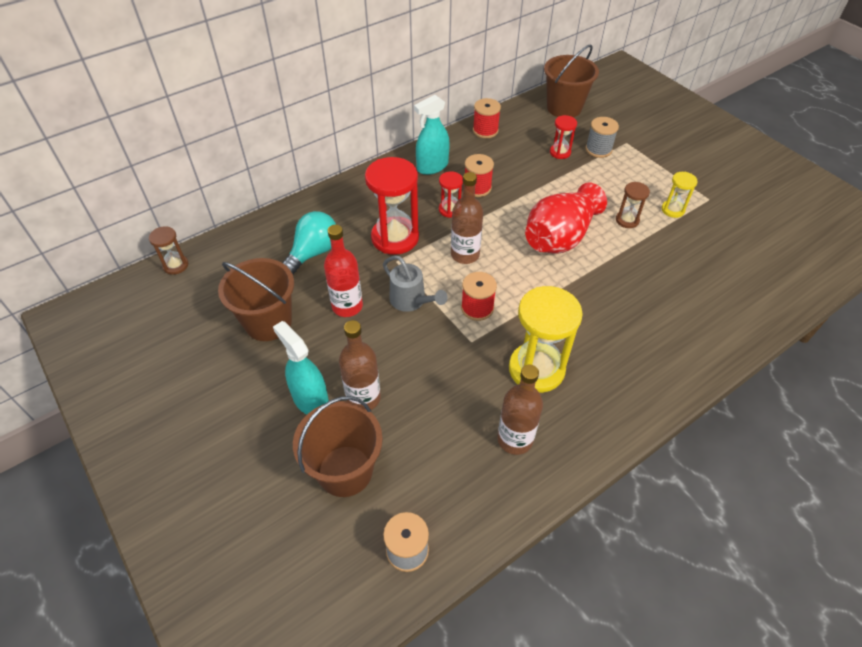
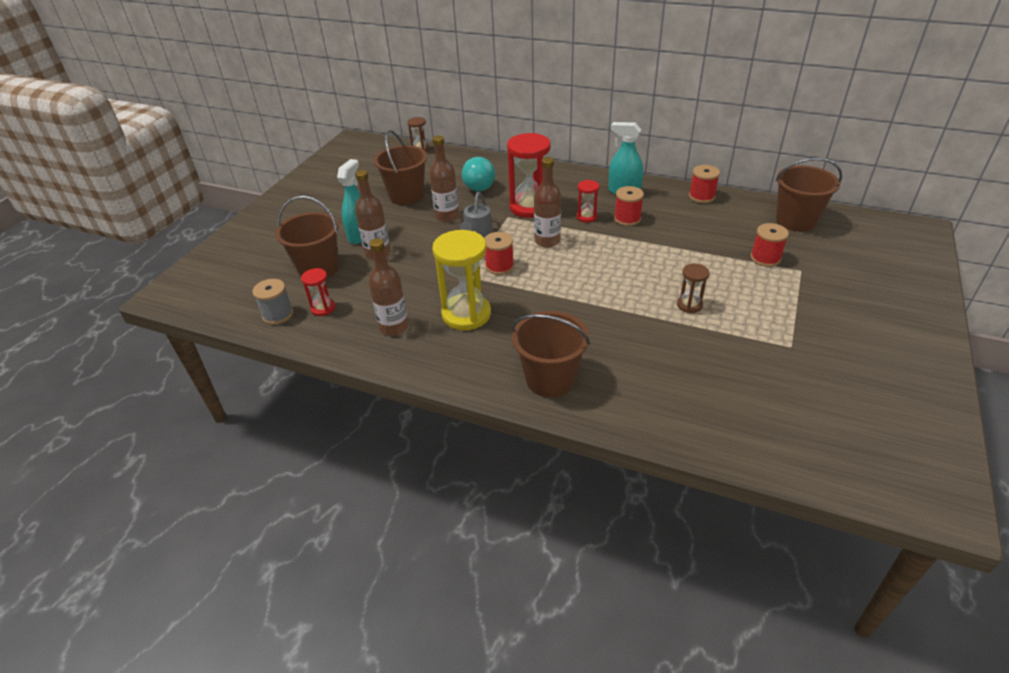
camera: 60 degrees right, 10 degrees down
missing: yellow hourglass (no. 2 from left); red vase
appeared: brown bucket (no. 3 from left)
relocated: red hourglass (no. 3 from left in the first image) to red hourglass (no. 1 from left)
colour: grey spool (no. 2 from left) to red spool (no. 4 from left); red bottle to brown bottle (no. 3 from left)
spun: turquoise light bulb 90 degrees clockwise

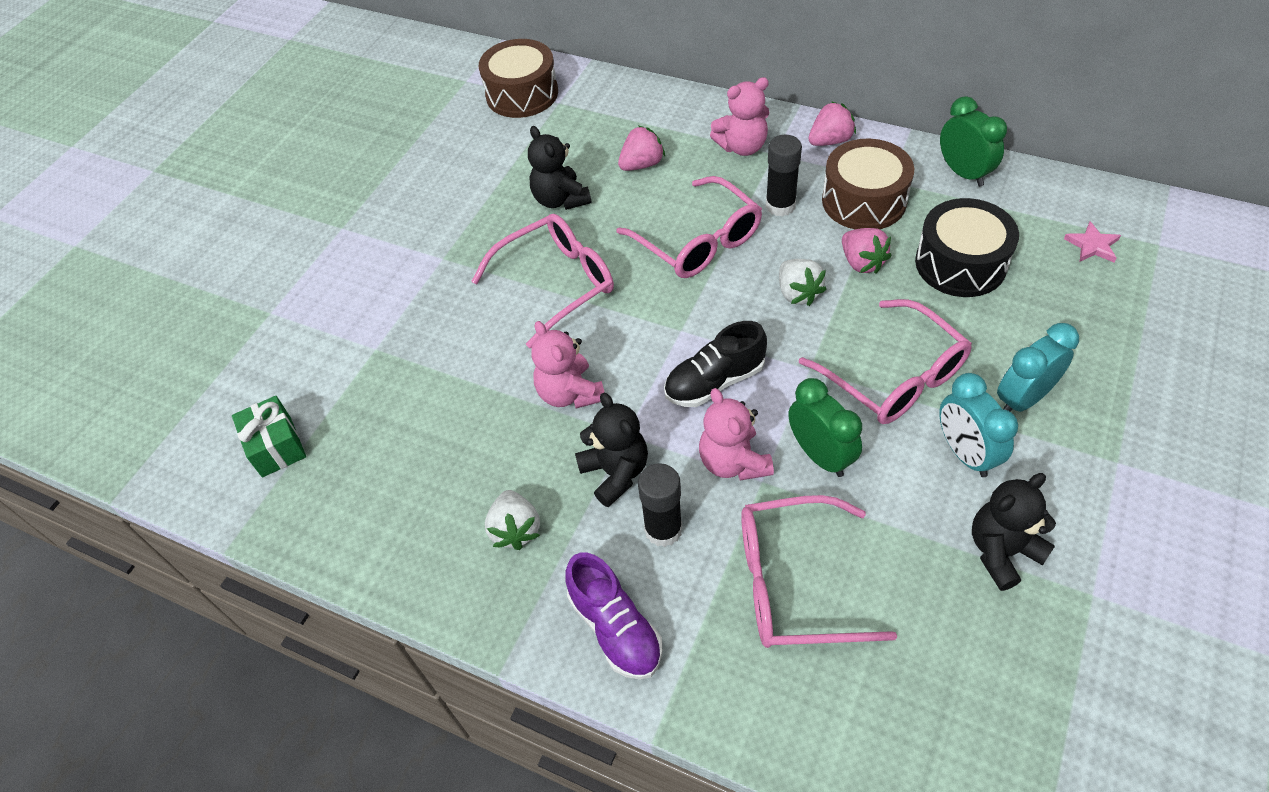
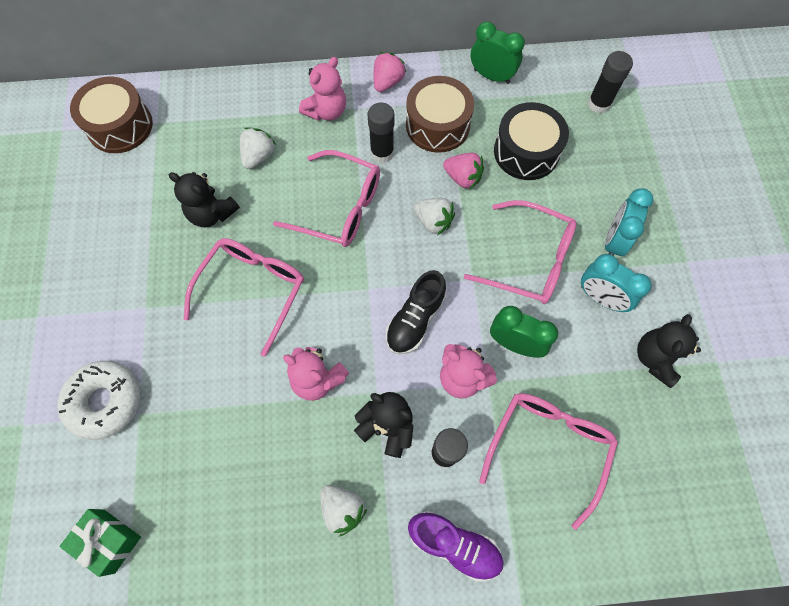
camera: 35 degrees left, 15 degrees up
appeared: white donut
exchanged: pink star to black glue stick (no. 3 from left)
colour: pink strawberry (no. 1 from left) to white strawberry (no. 1 from left)
spun: pink glasses (no. 3 from left in the first image) 150 degrees clockwise

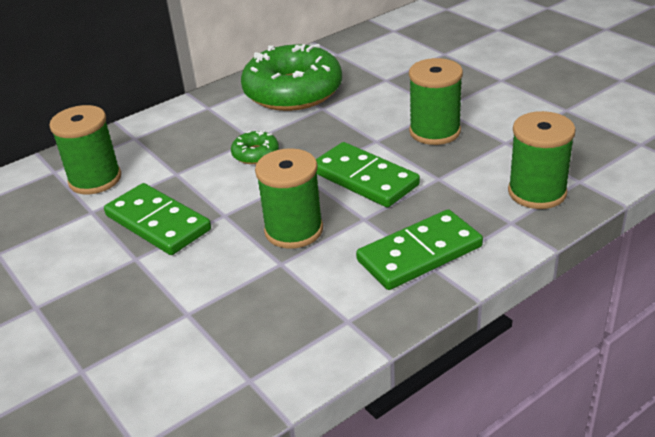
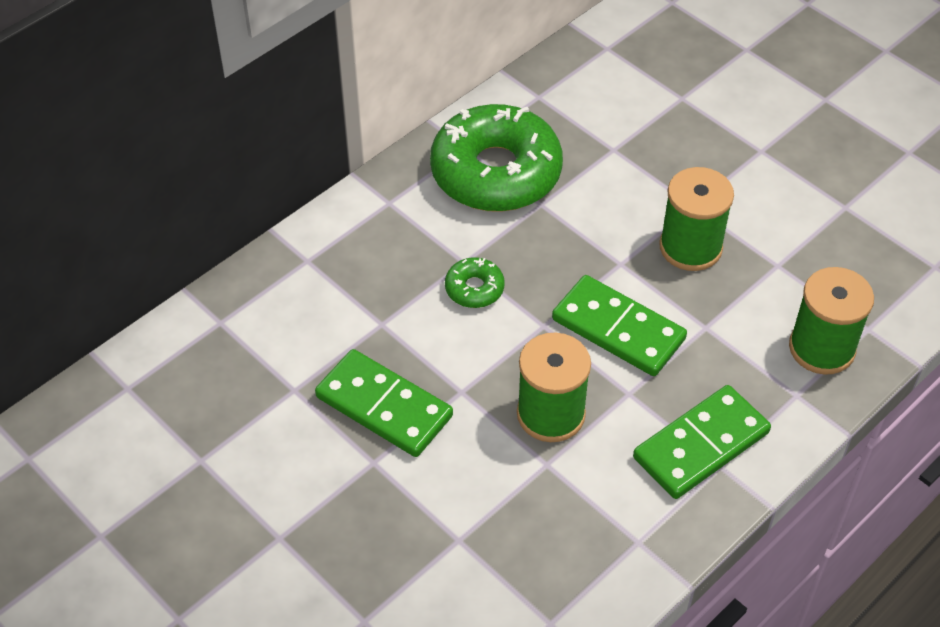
camera: 10 degrees left, 15 degrees up
missing: green spool (no. 1 from left)

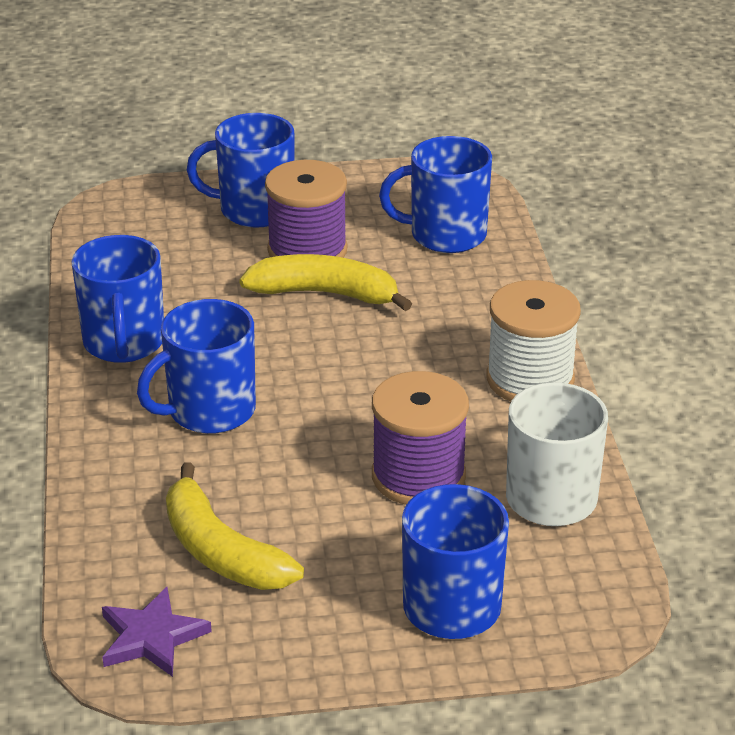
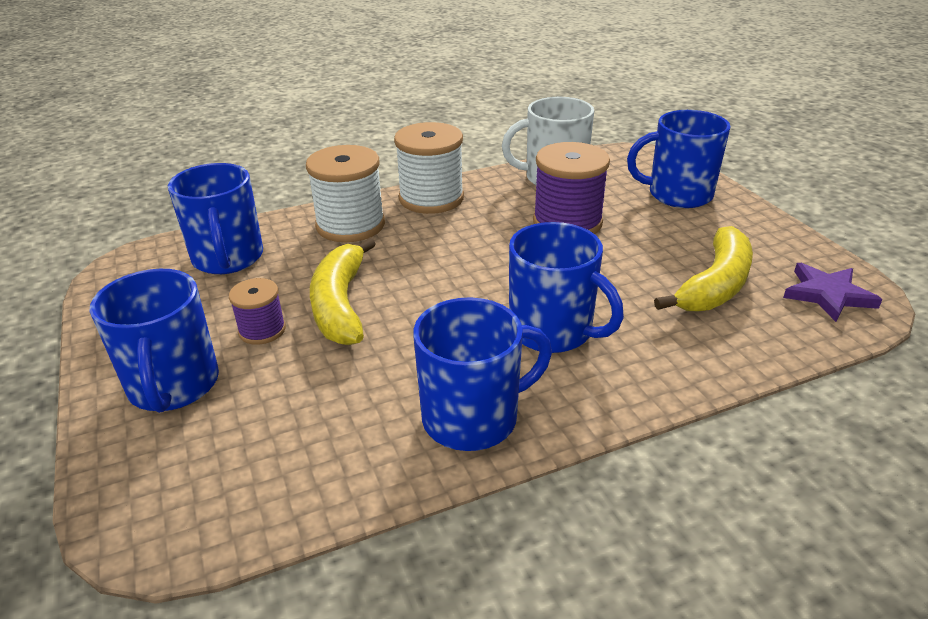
camera: 105 degrees left, 0 degrees up
appeared: white spool (no. 1 from left)
size: purple spool (no. 1 from left) x0.55

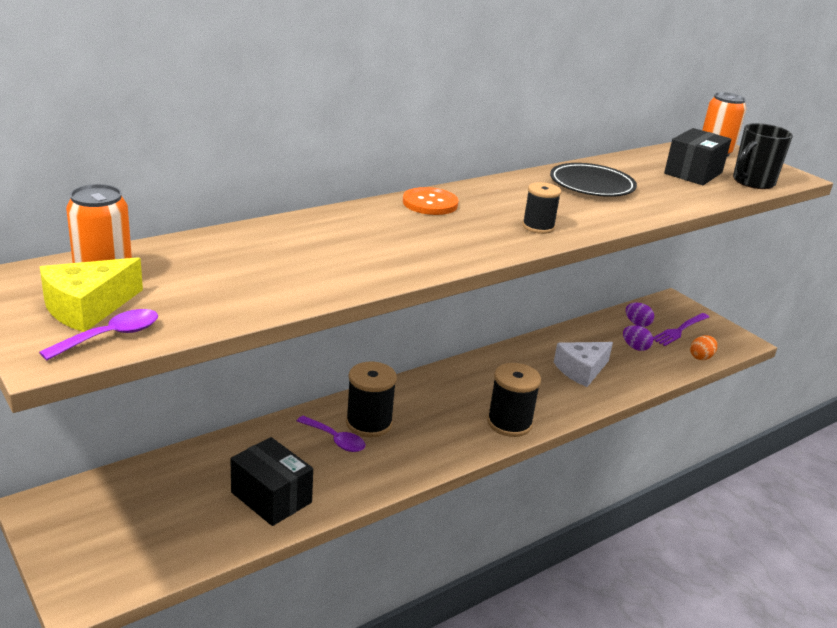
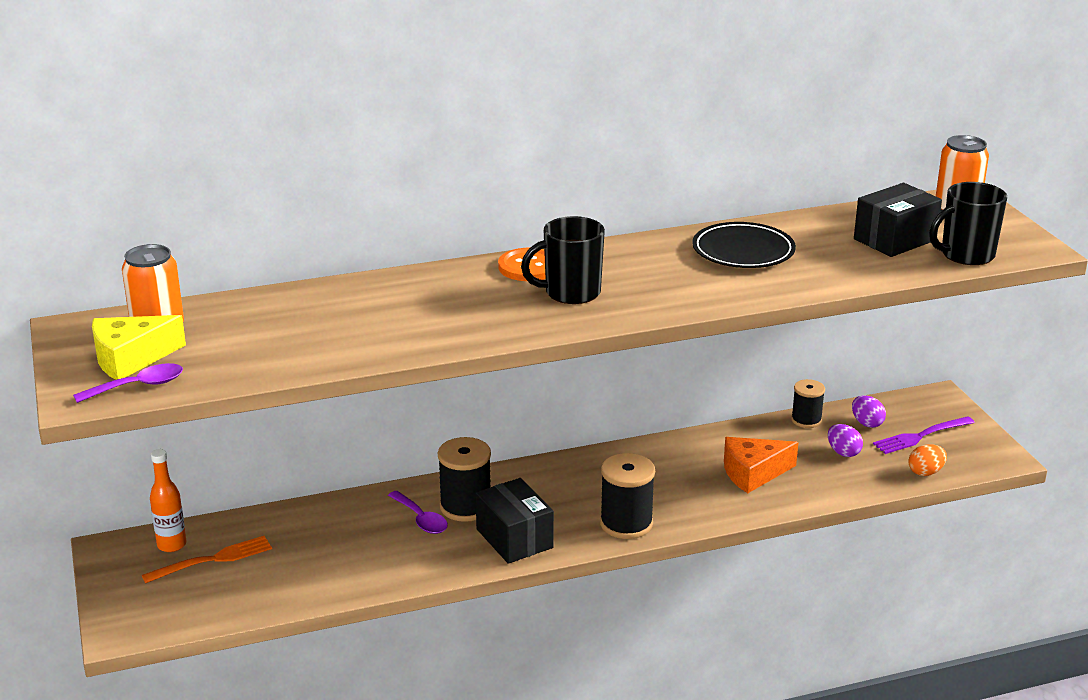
camera: 20 degrees right, 0 degrees up
appeared: black mug (no. 1 from left); orange bottle; orange fork
relocated: black spool (no. 3 from left); black box (no. 1 from left)
colour: white cheese to orange cheese

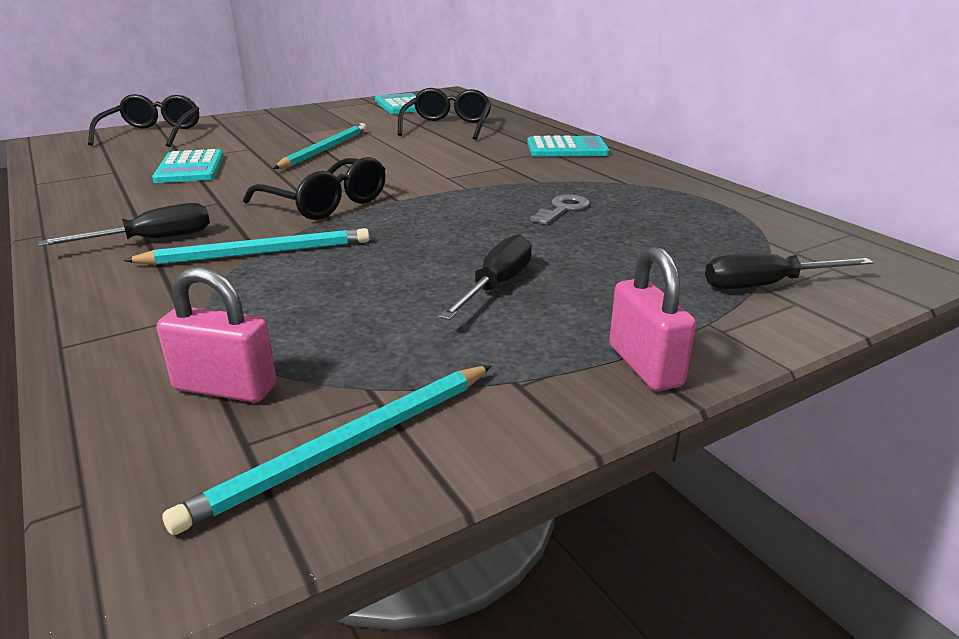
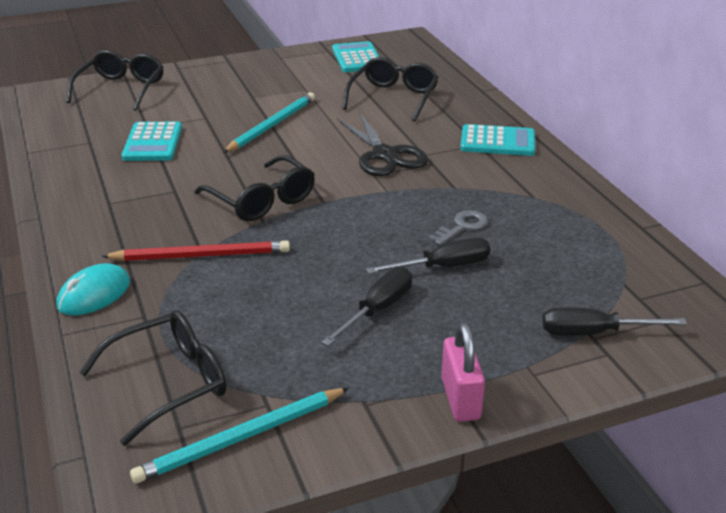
camera: 10 degrees right, 5 degrees up
appeared: black scissors; turquoise mouse
relocated: black screwdriver (no. 1 from left in the first image) to black screwdriver (no. 2 from left)
exchanged: pink padlock (no. 1 from left) to black glasses (no. 2 from left)
colour: turquoise pencil (no. 1 from left) to red pencil

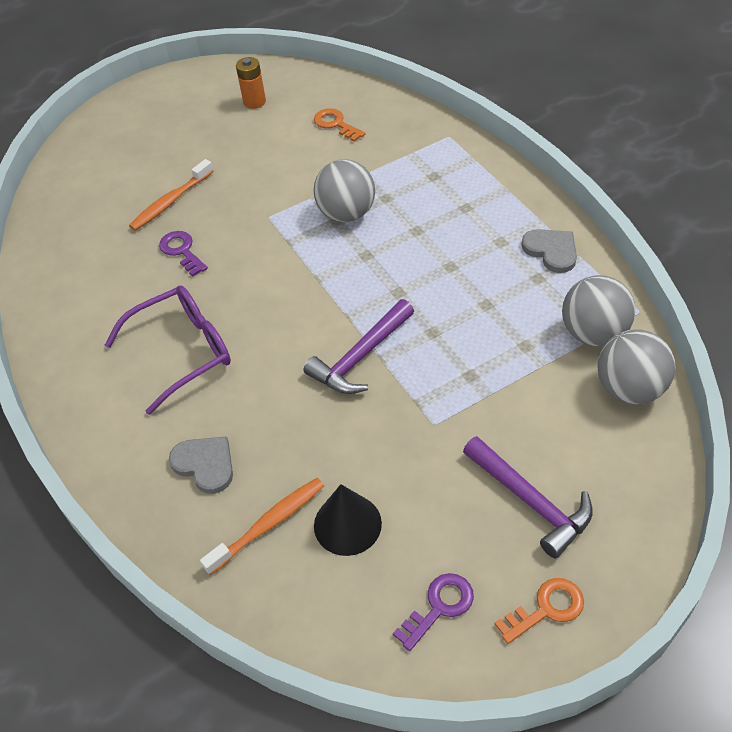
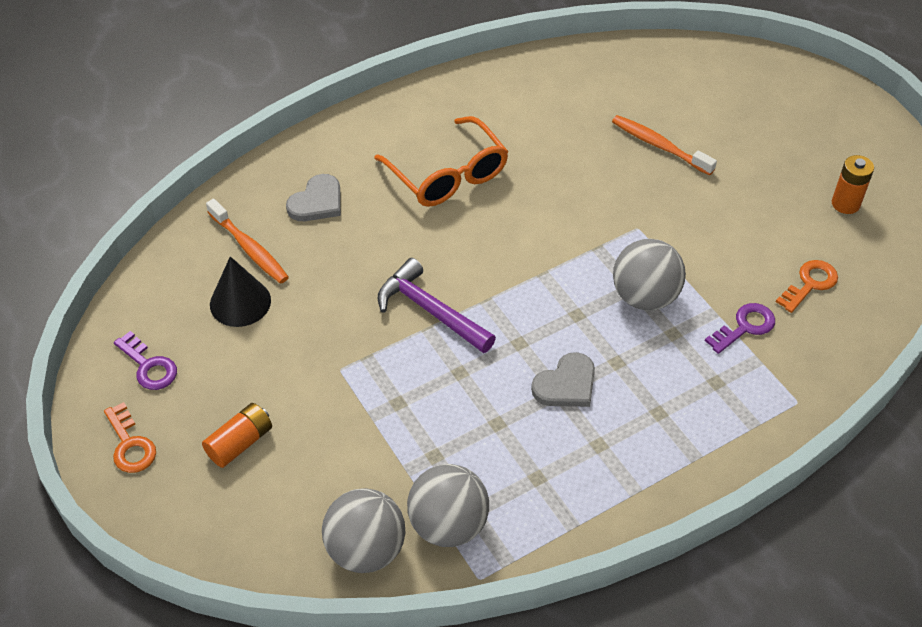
camera: 85 degrees right, 0 degrees up
relocated: grey heart (no. 2 from left); purple key (no. 1 from left in the first image) to purple key (no. 2 from left)
exchanged: purple hammer (no. 2 from left) to orange battery (no. 1 from left)
colour: purple glasses to orange glasses

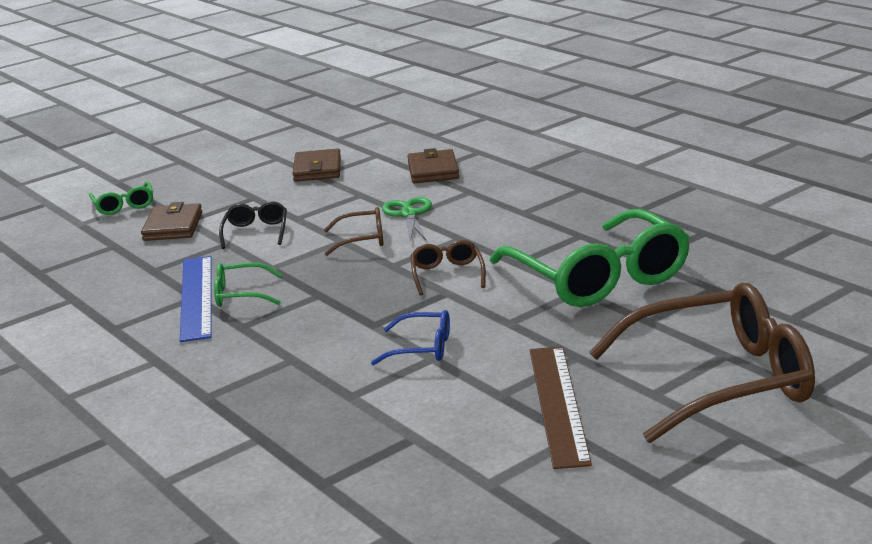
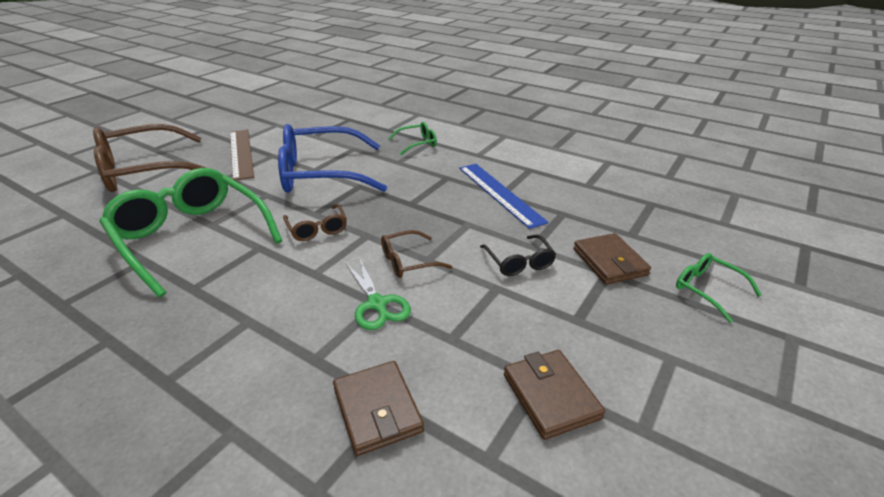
camera: 160 degrees right, 10 degrees up
relocated: green glasses (no. 2 from left)
size: blue glasses x2.24

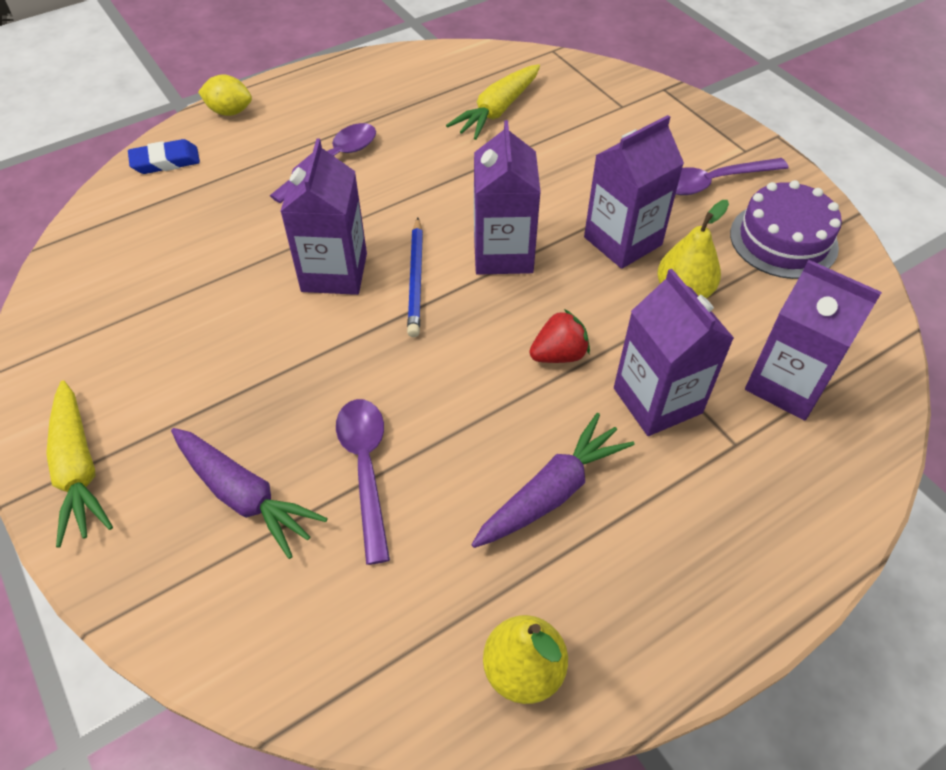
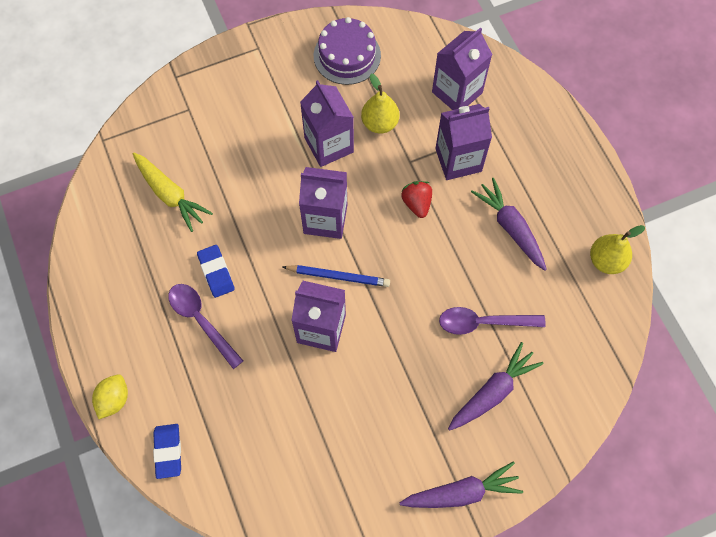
camera: 80 degrees left, 15 degrees up
missing: purple spoon (no. 3 from left)
appeared: blue eraser (no. 2 from left)
colour: yellow carrot (no. 1 from left) to purple carrot (no. 1 from left)

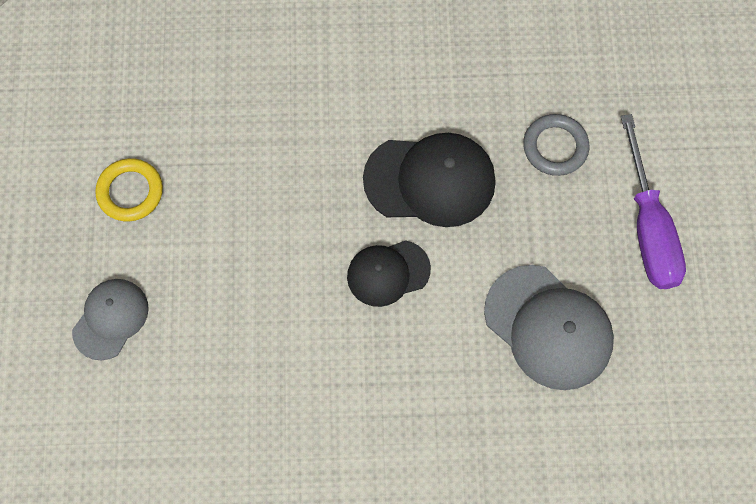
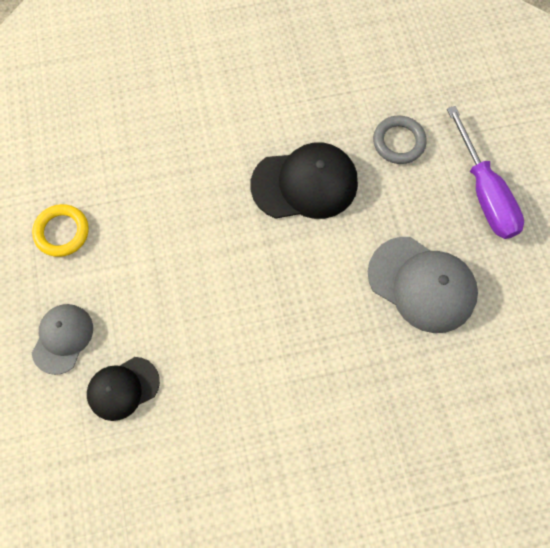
camera: 10 degrees left, 0 degrees up
relocated: black cap (no. 1 from left)

